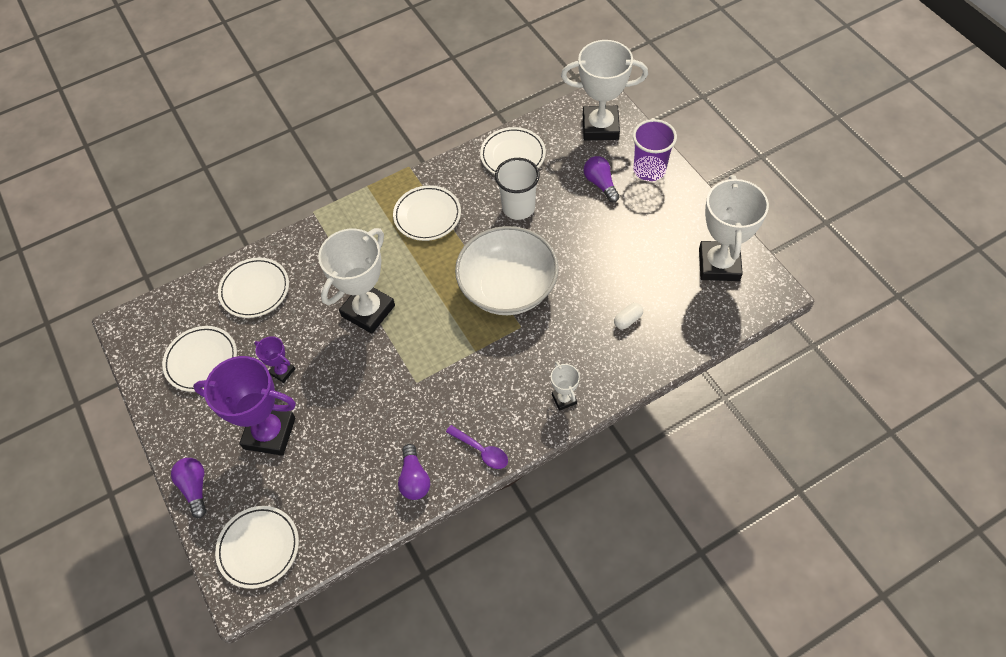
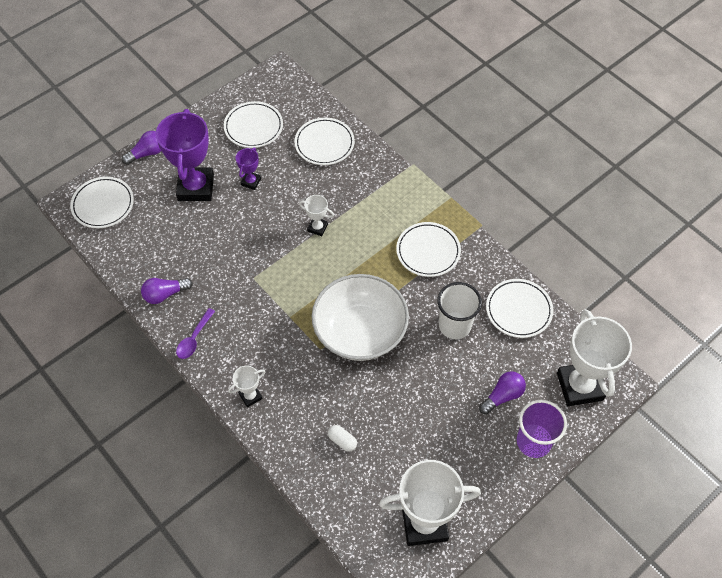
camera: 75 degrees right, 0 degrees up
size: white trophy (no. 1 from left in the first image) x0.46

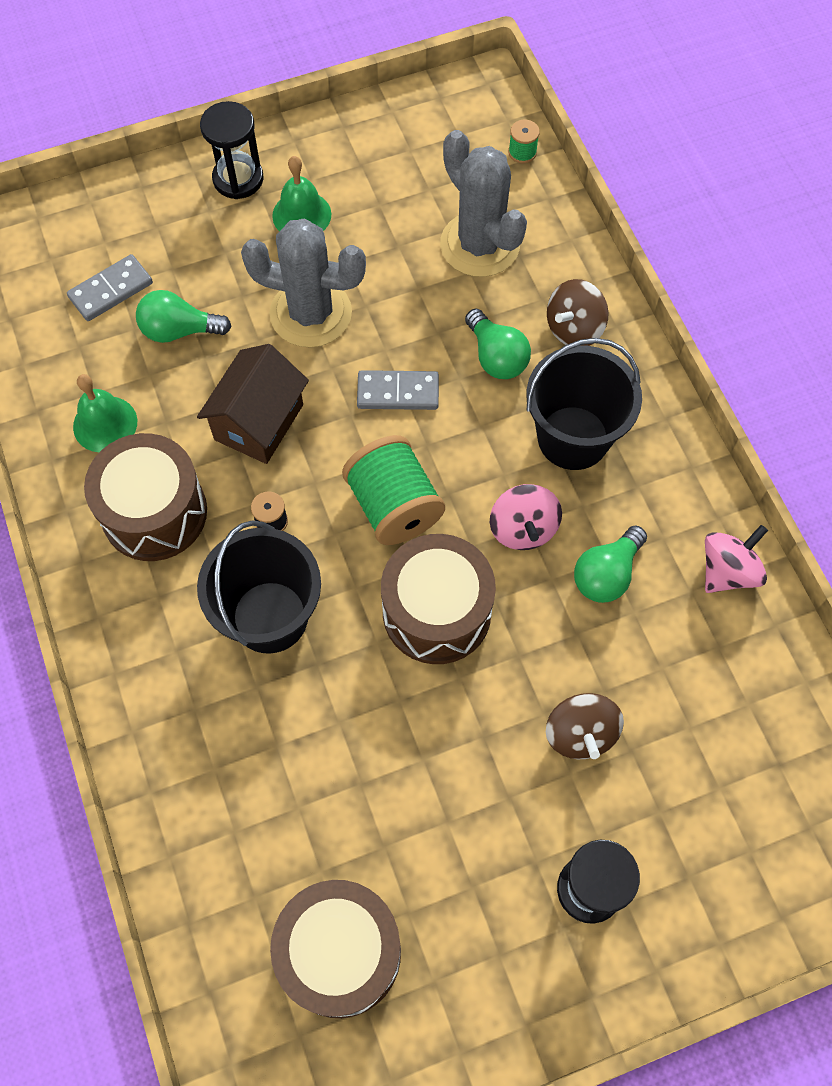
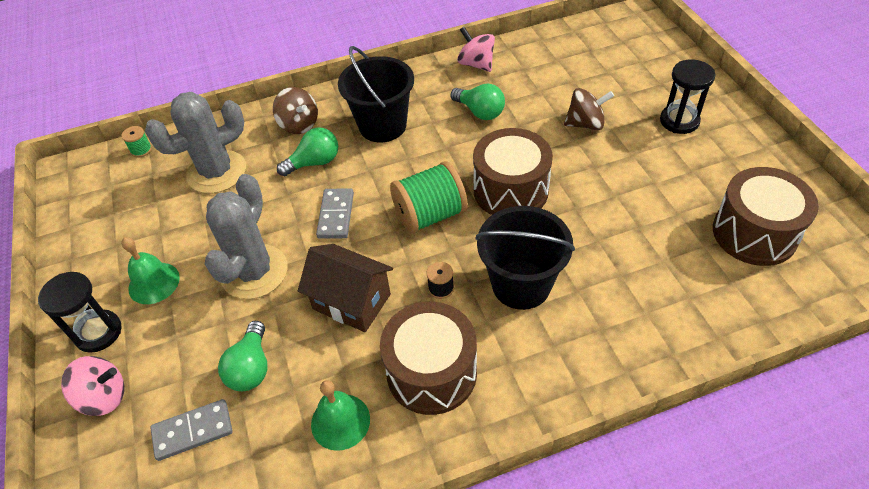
camera: 85 degrees left, 15 degrees down
relocated: pink spinning top (no. 1 from left)
spun: grey domino (no. 1 from left) 75 degrees counterclockwise

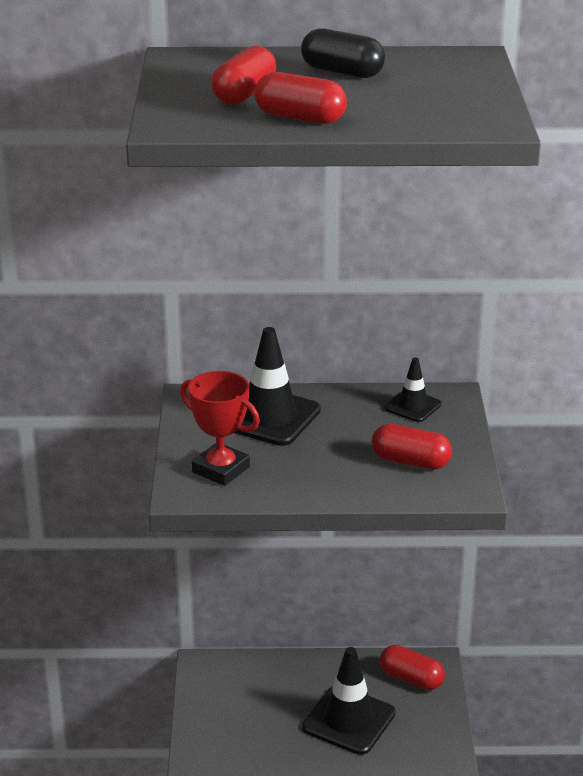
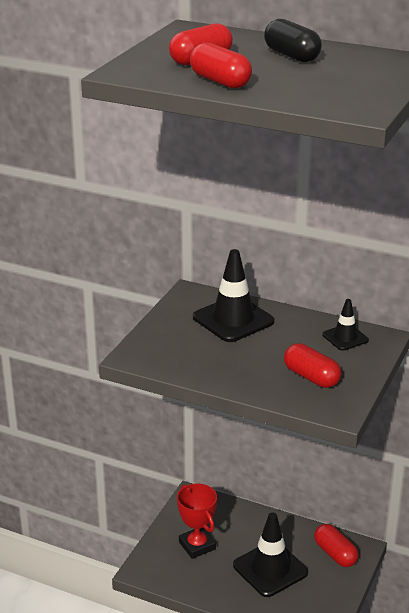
camera: 25 degrees right, 0 degrees up
relocated: red trophy

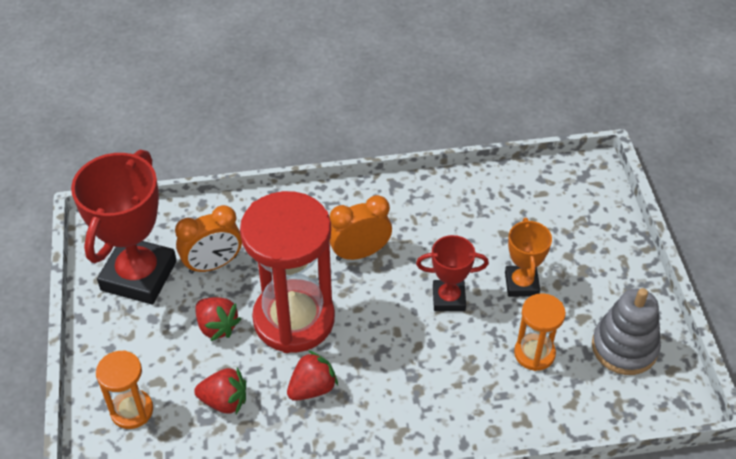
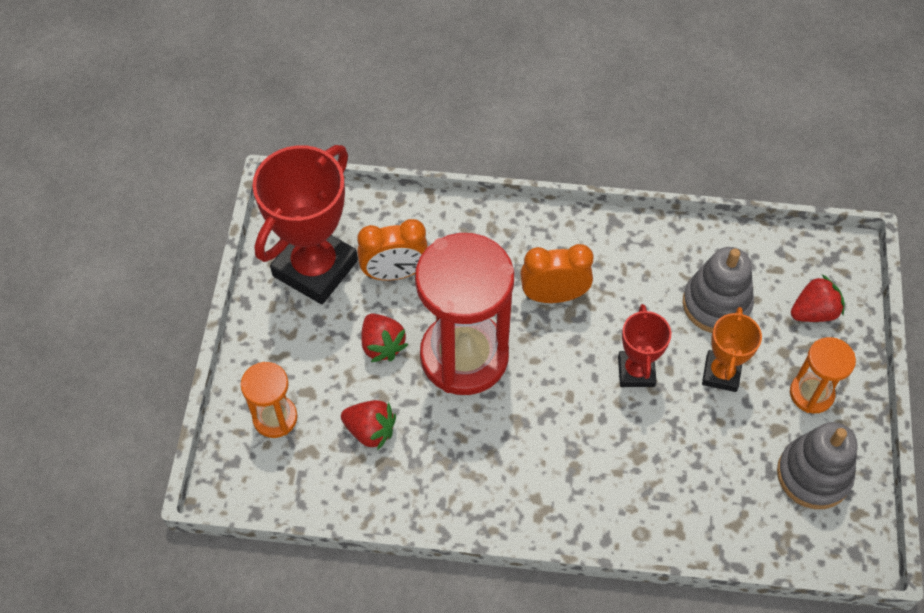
camera: 15 degrees right, 10 degrees up
appeared: grey stacking toy (no. 1 from left)
relocated: orange hourglass (no. 2 from left); red strawberry (no. 3 from left)
spun: red trophy (no. 2 from left) 75 degrees clockwise

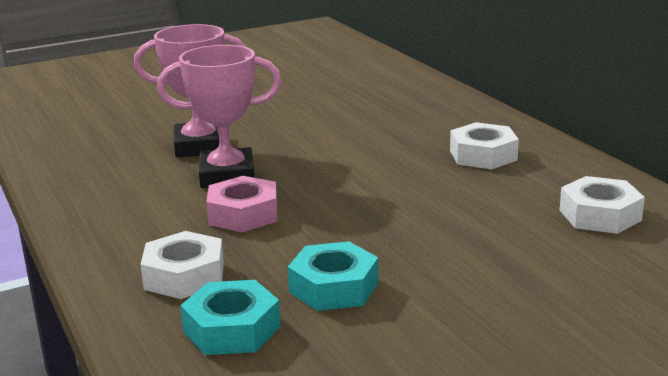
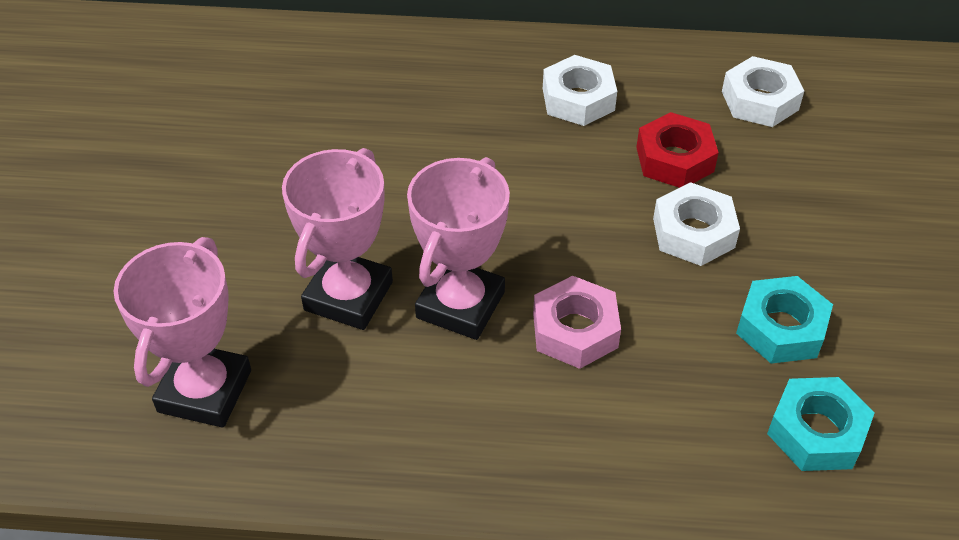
camera: 60 degrees left, 25 degrees up
appeared: red nut; pink trophy (no. 1 from left)
relocated: white nut (no. 1 from left in the first image) to white nut (no. 2 from left)

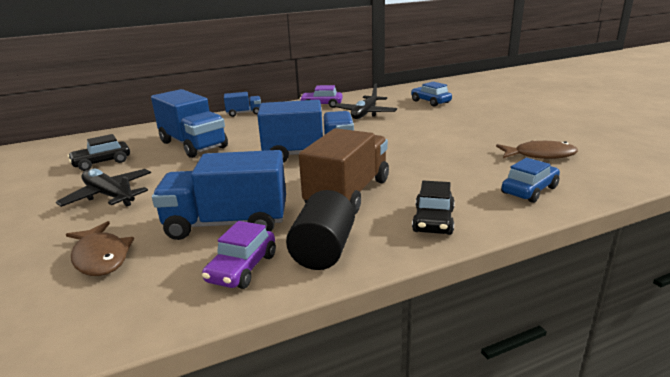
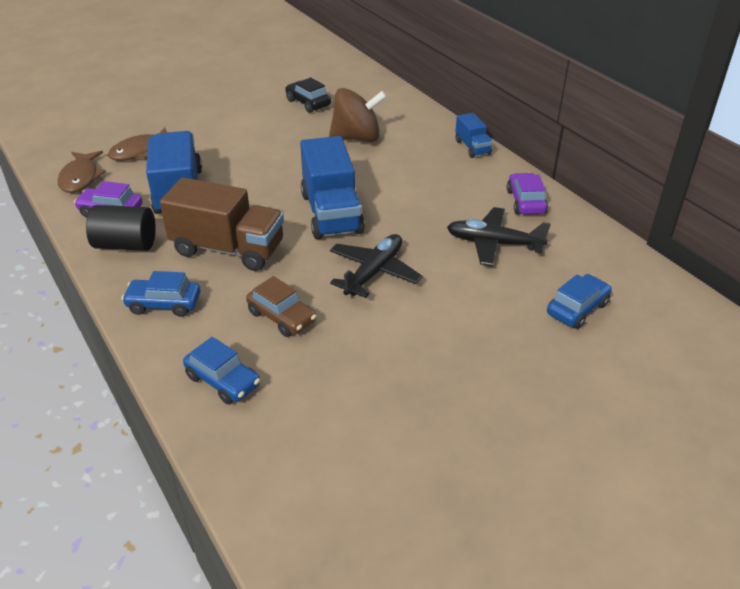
camera: 80 degrees right, 15 degrees up
appeared: brown car
relocated: brown fish (no. 2 from left in the first image) to brown fish (no. 1 from left); black plane (no. 1 from left)
exchanged: blue truck (no. 1 from left) to brown spinning top
colour: black car (no. 2 from left) to blue car (no. 1 from left)

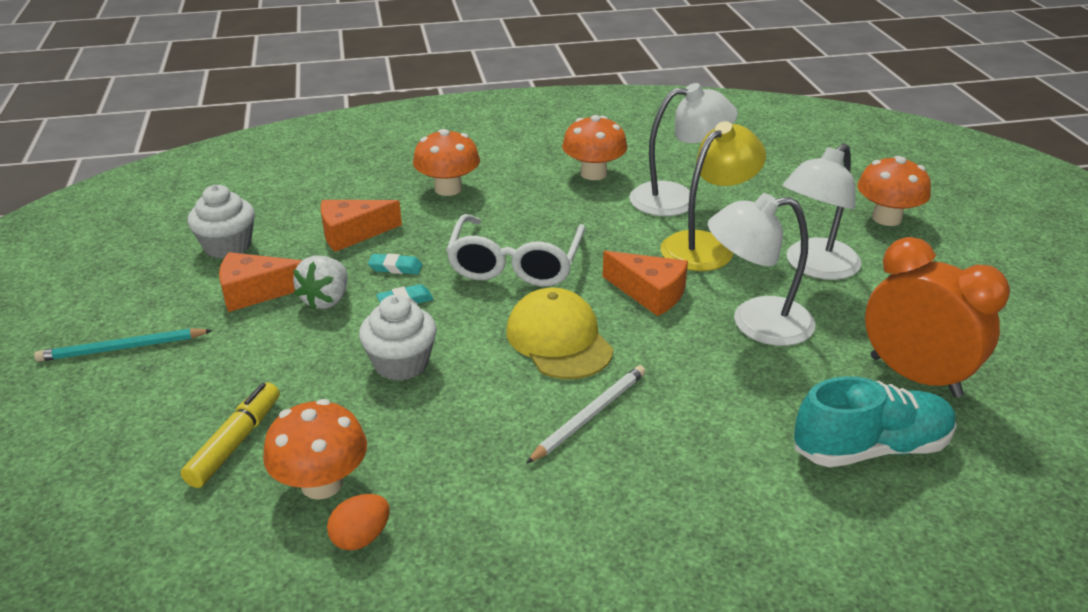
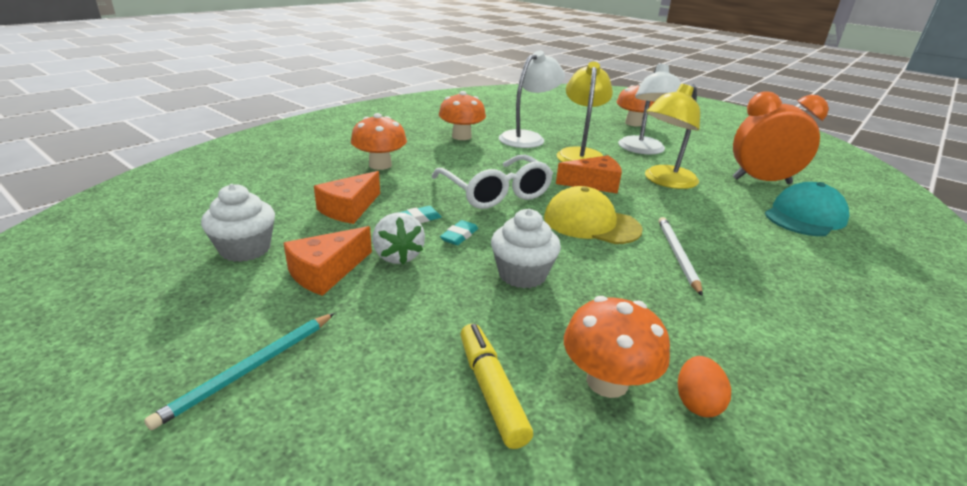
camera: 40 degrees left, 5 degrees down
exchanged: turquoise shoe to turquoise cap
colour: white lamp (no. 2 from left) to yellow lamp (no. 2 from left)

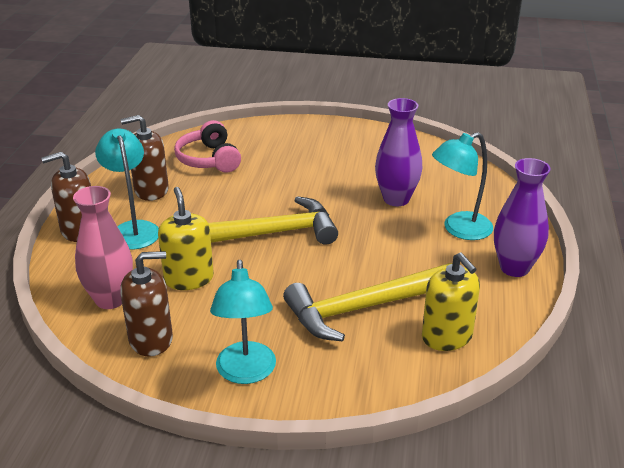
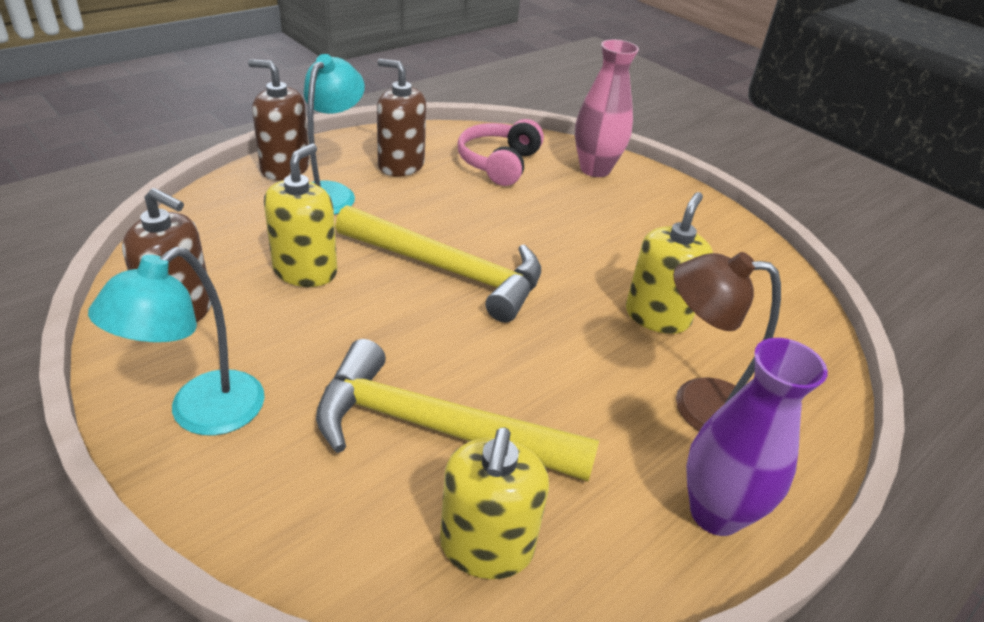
camera: 35 degrees right, 5 degrees up
relocated: pink vase
exchanged: purple vase (no. 1 from left) to yellow soap dispenser (no. 3 from left)
colour: turquoise lamp (no. 3 from left) to brown lamp

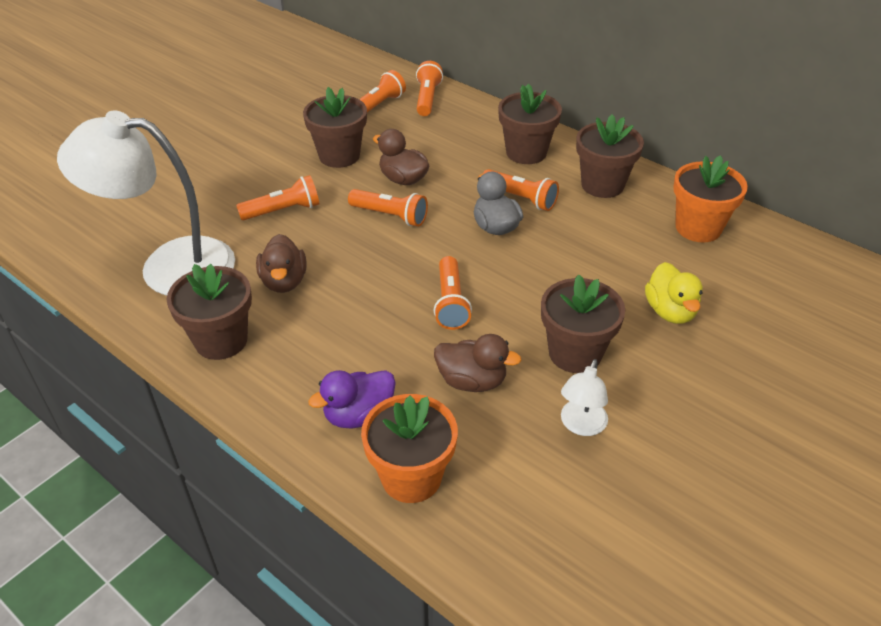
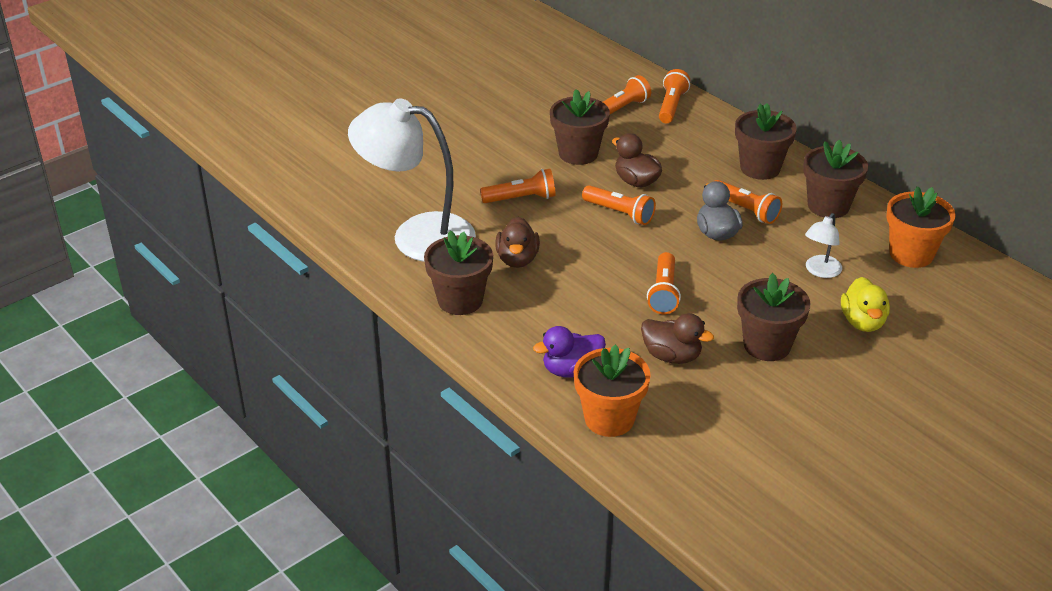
camera: 10 degrees right, 5 degrees down
relocated: white lamp (no. 2 from left)

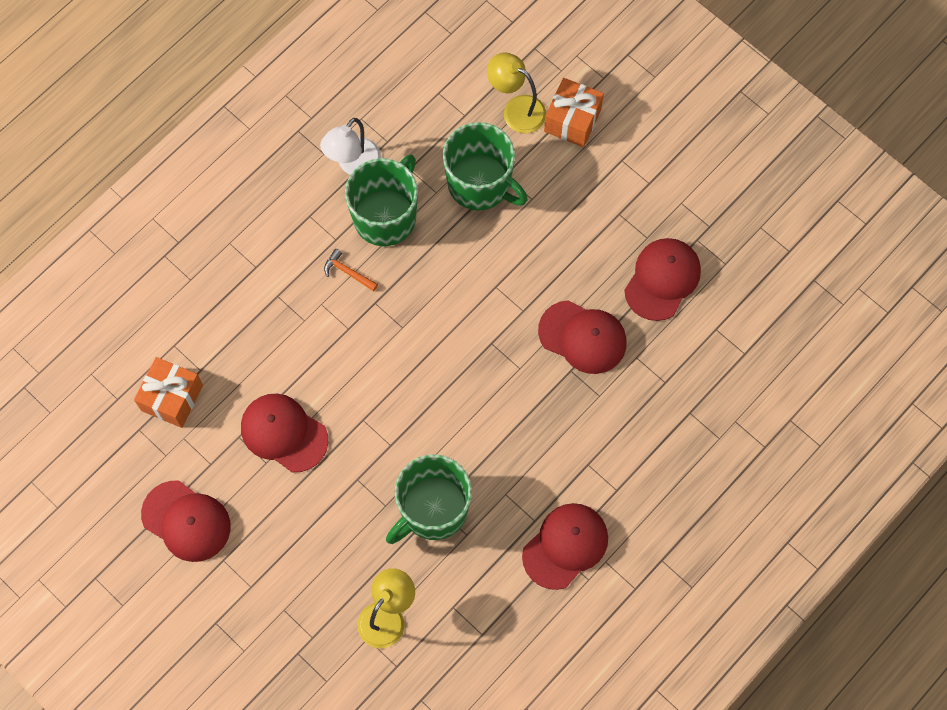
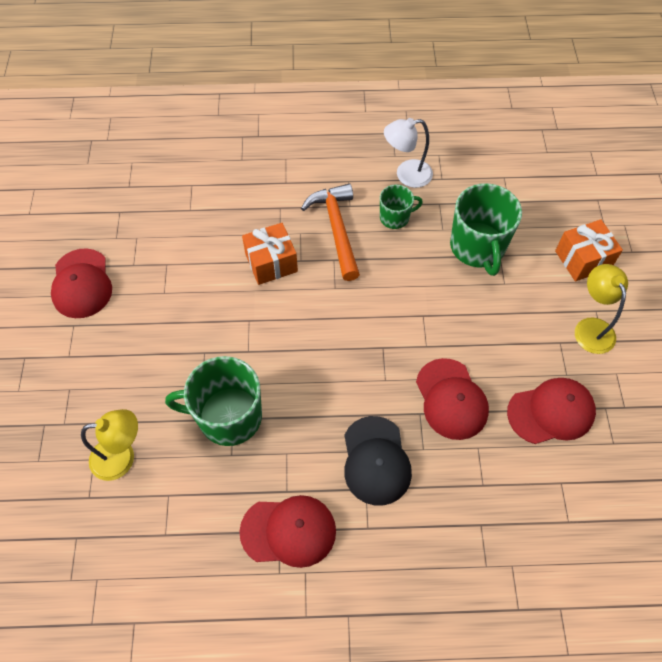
camera: 45 degrees right, 10 degrees down
missing: red cap (no. 2 from left)
appeared: black cap
relocated: yellow lamp (no. 2 from left); orange gift (no. 1 from left)
size: green mug (no. 1 from left in the first image) x0.55; orange hammer x2.18

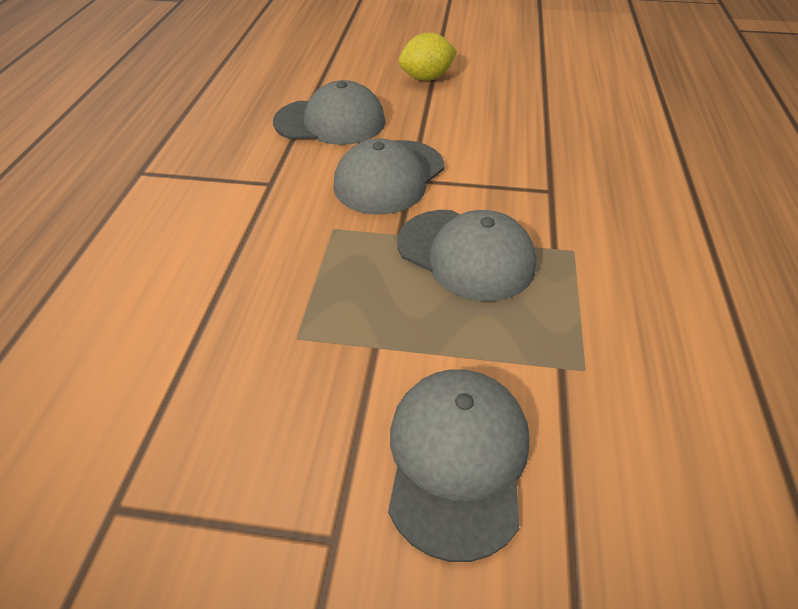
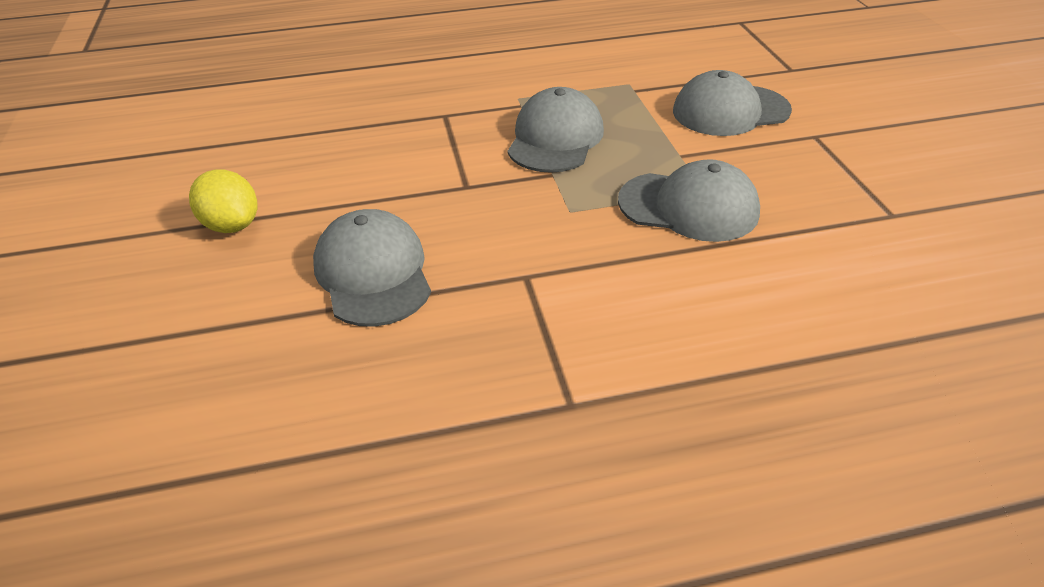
camera: 110 degrees left, 5 degrees down
relocated: grey cap (no. 2 from left in the first image) to grey cap (no. 3 from left)

